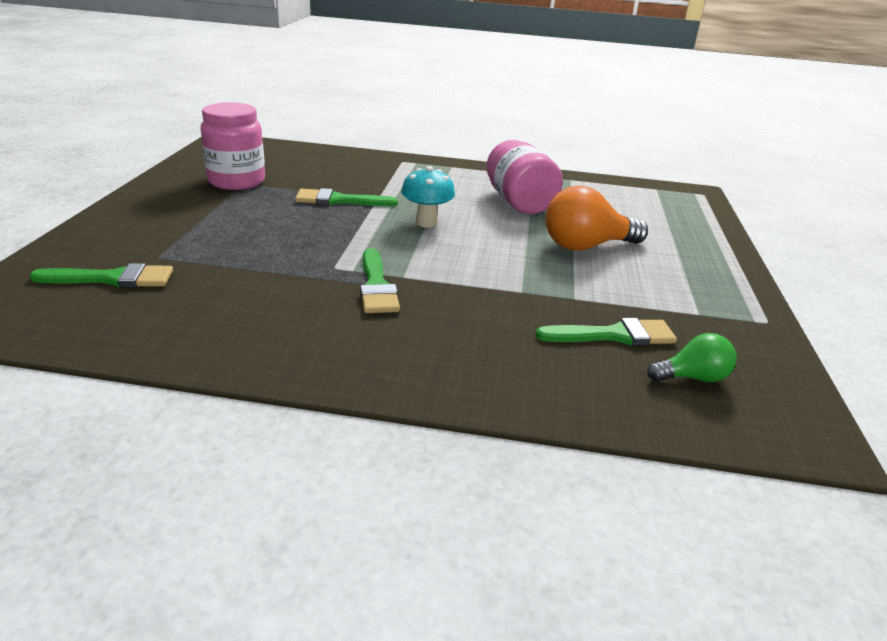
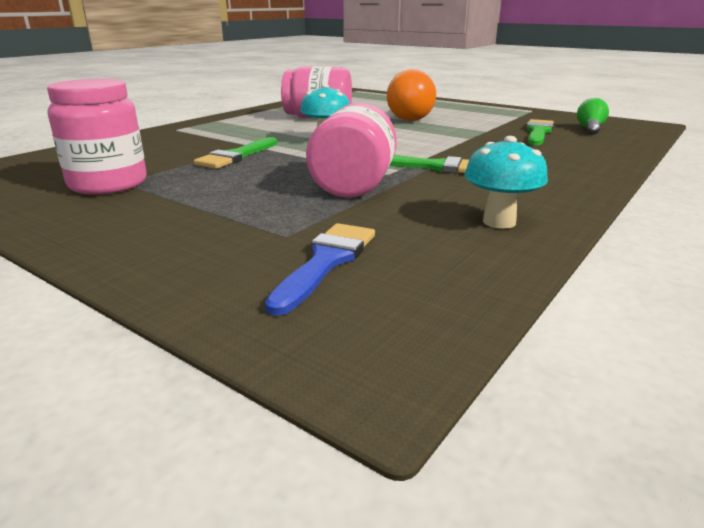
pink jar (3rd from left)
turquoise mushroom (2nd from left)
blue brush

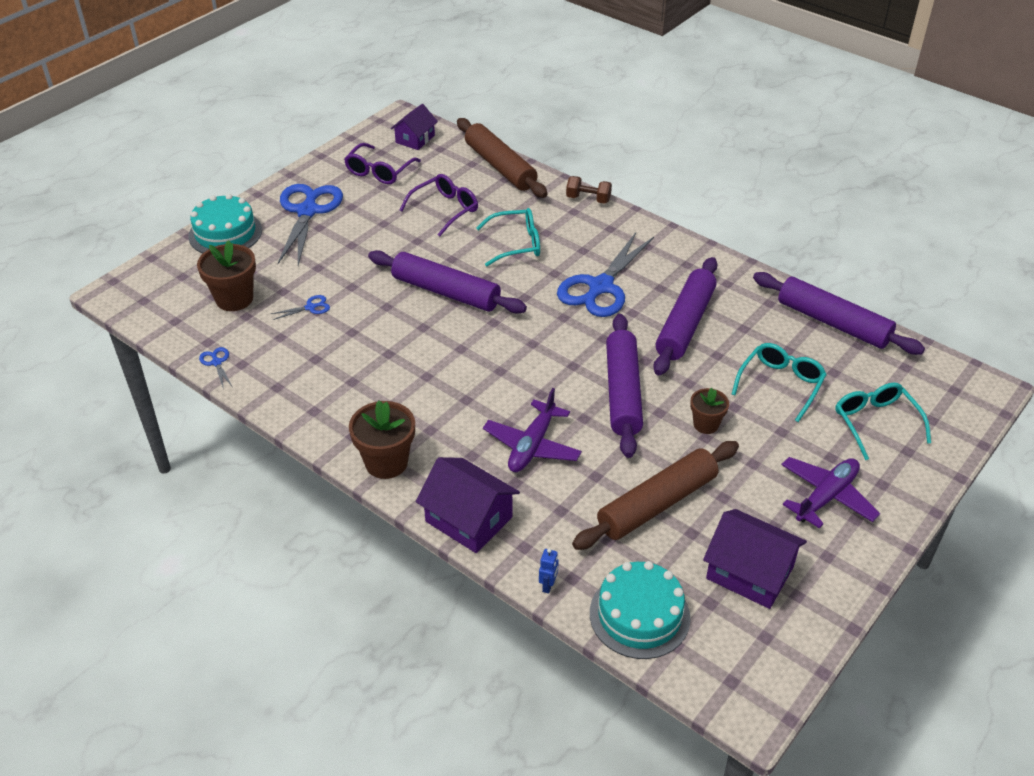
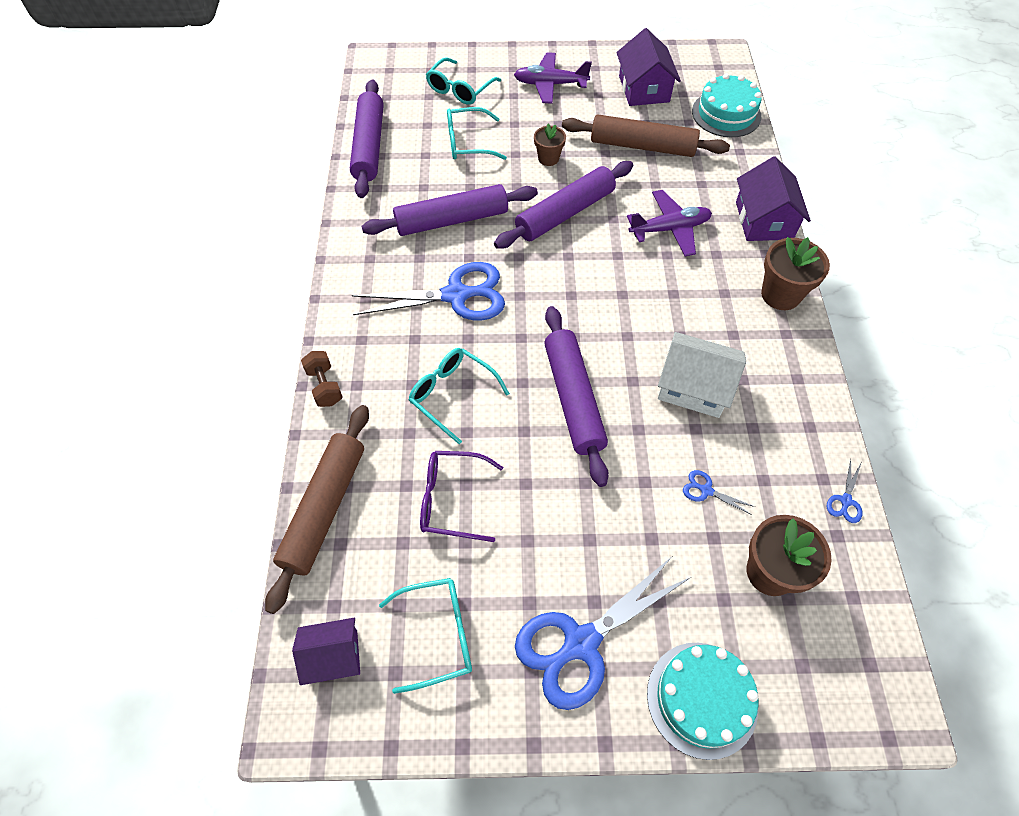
blue robot
white house
turquoise glasses (1st from left)

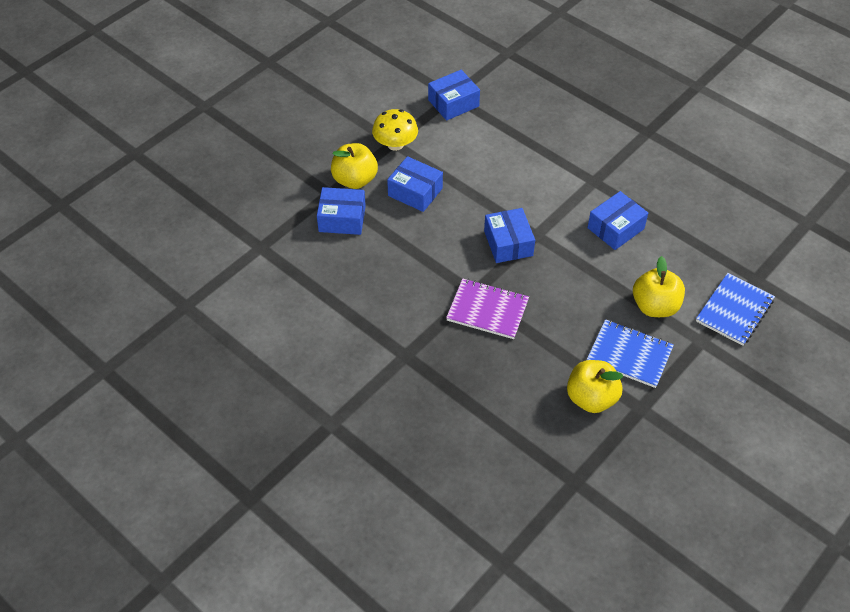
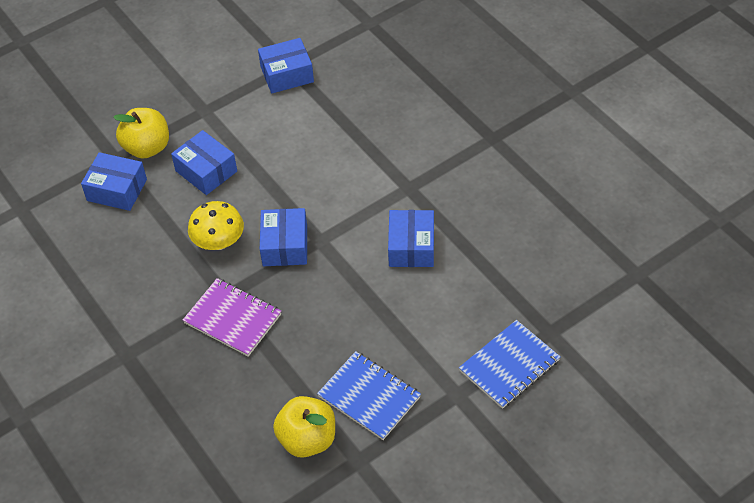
yellow apple (3rd from left in the first image)
yellow mushroom
blue box (5th from left)

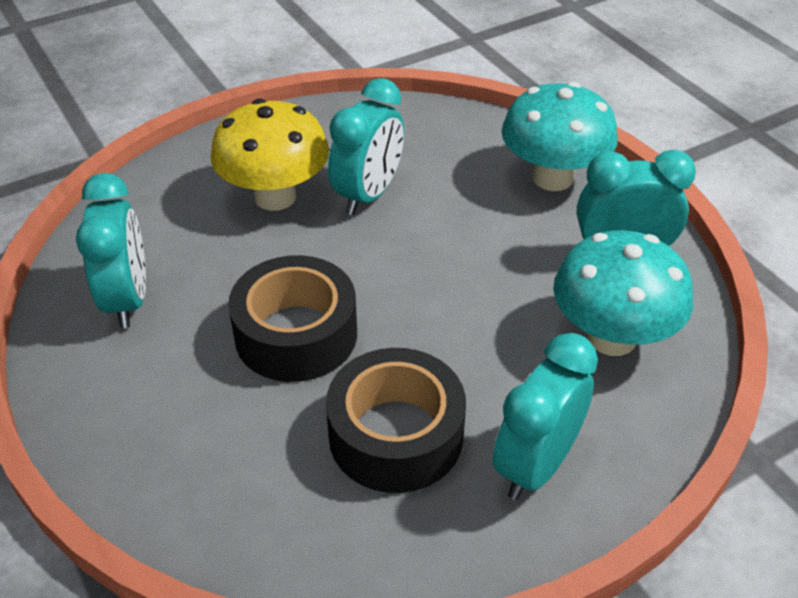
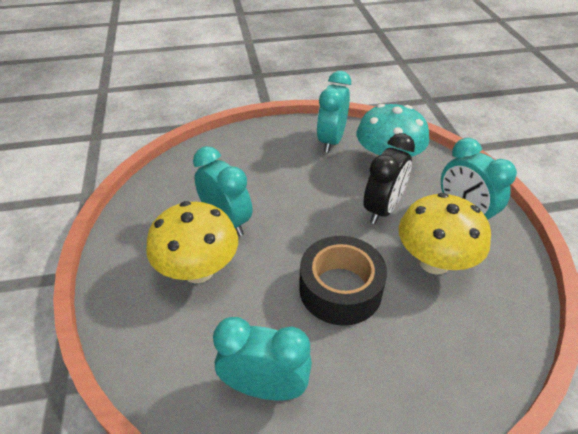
turquoise mushroom (1st from left in the first image)
black clock
yellow mushroom (2nd from left)

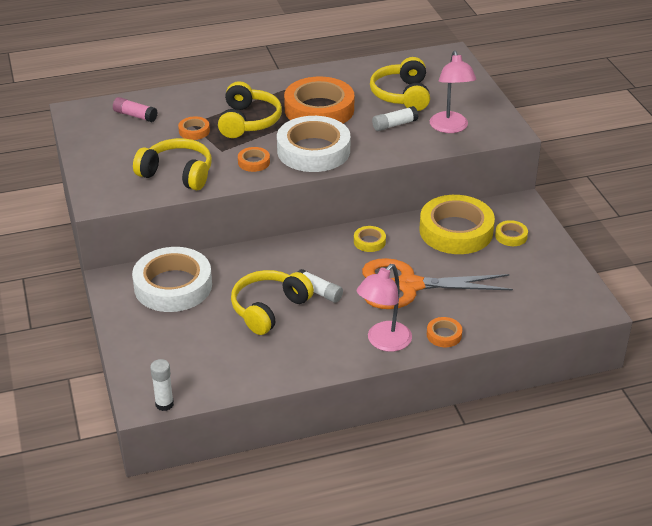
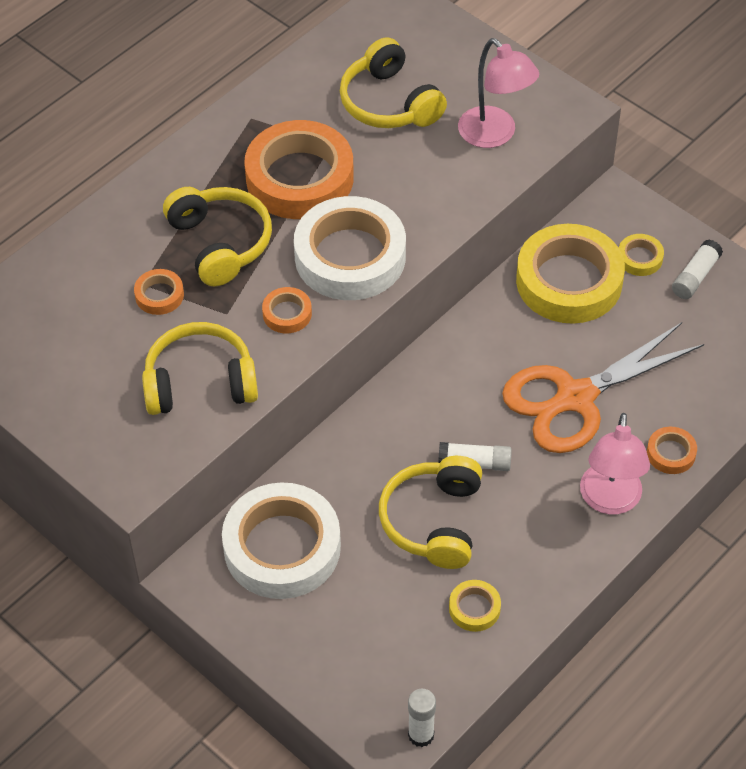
pink glue stick
yellow tape (1st from left)
white glue stick (3rd from left)

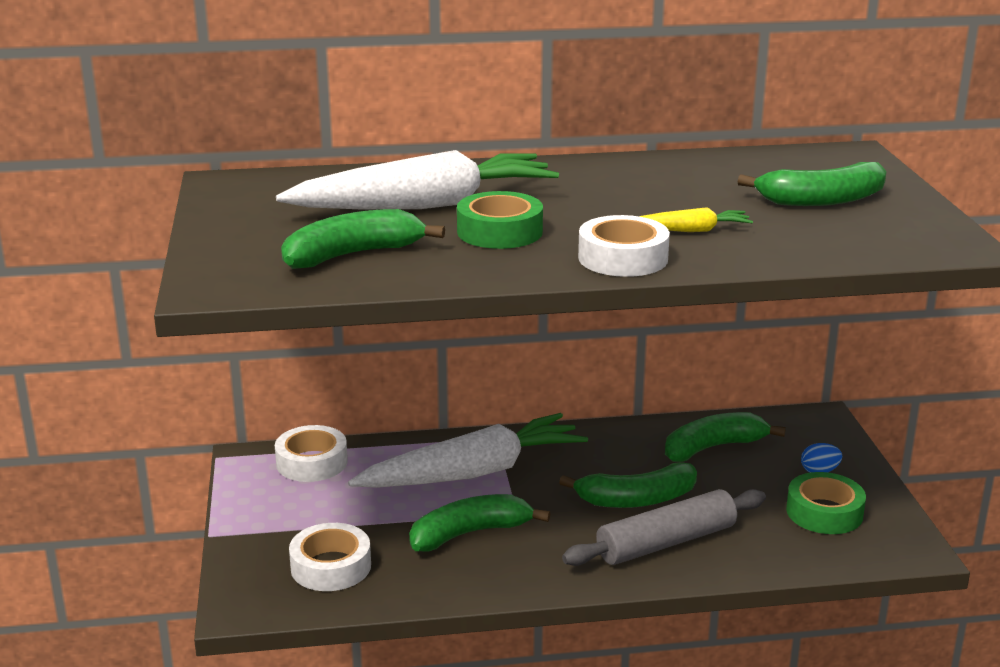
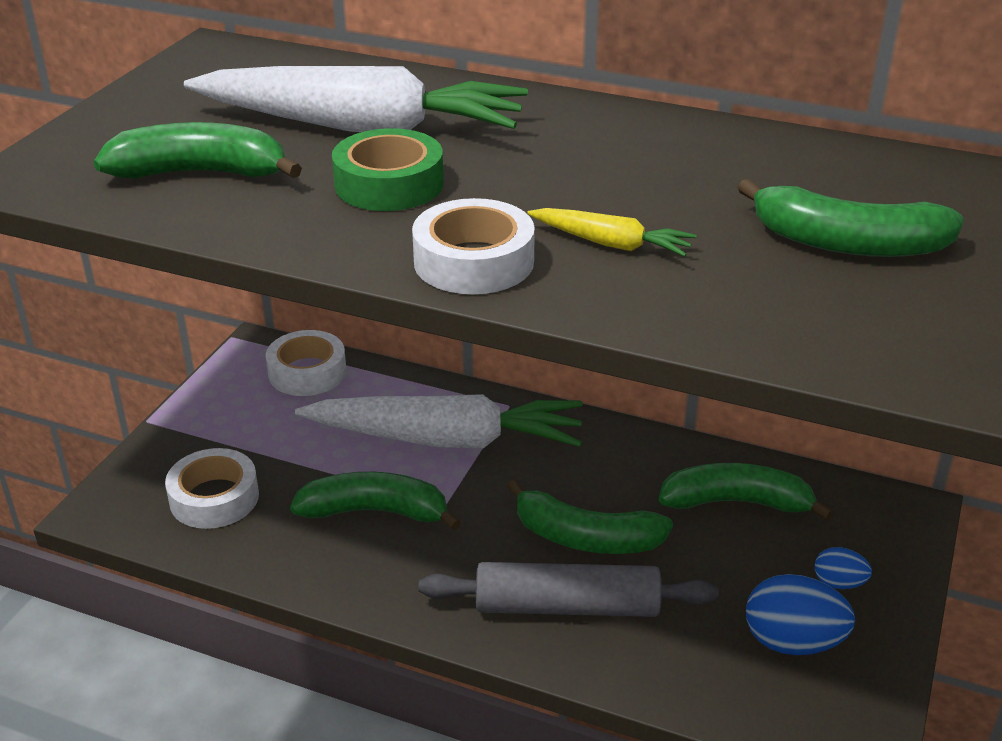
blue egg (1st from left)

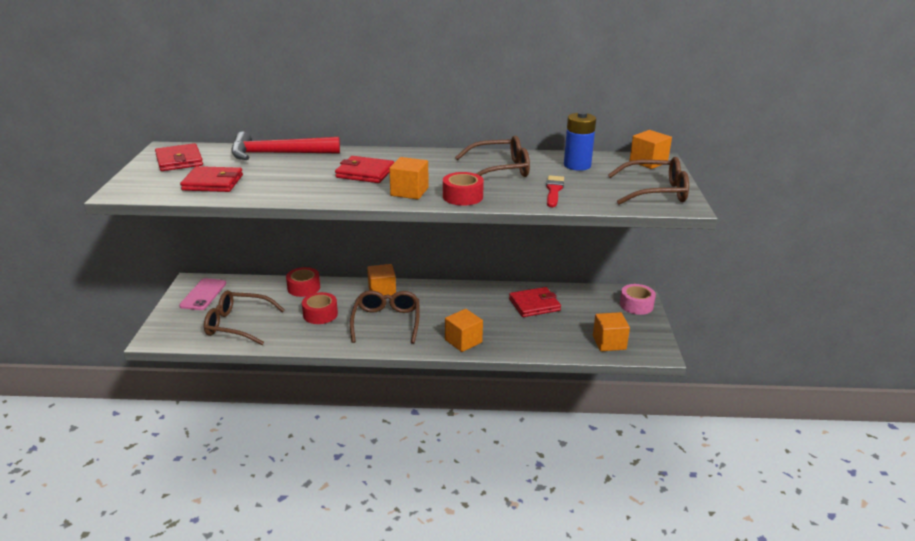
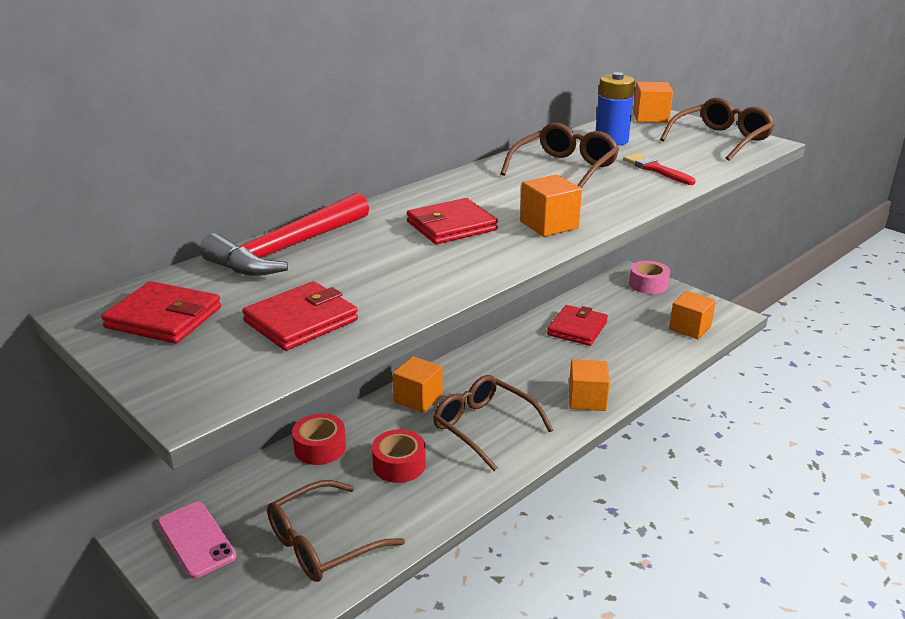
red tape (3rd from left in the first image)

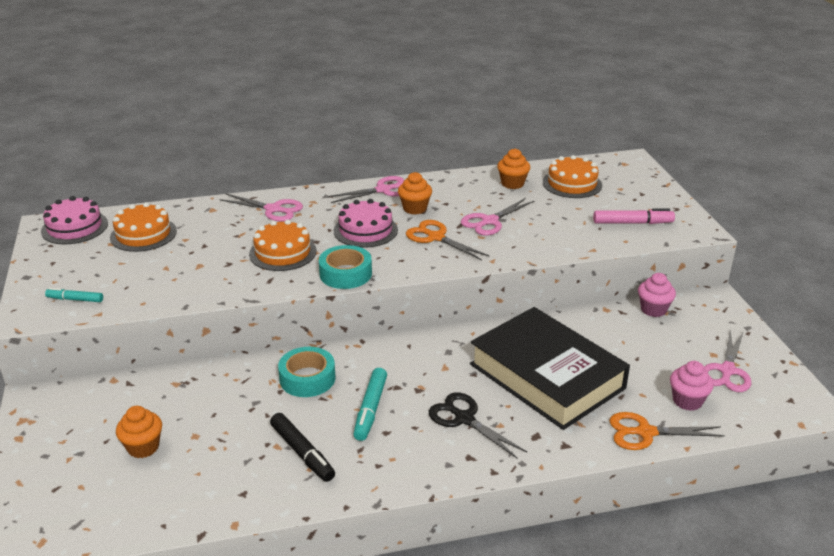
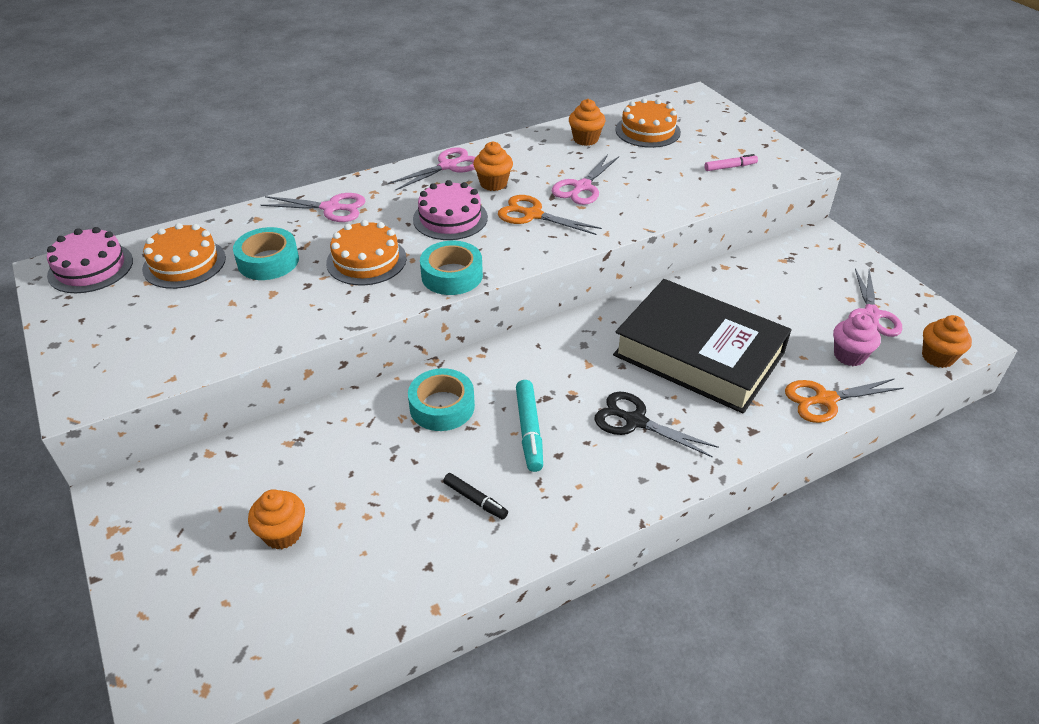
turquoise marker (1st from left in the first image)
pink cupcake (1st from left in the first image)
turquoise tape (1st from left)
orange cupcake (4th from left)
black marker
pink marker

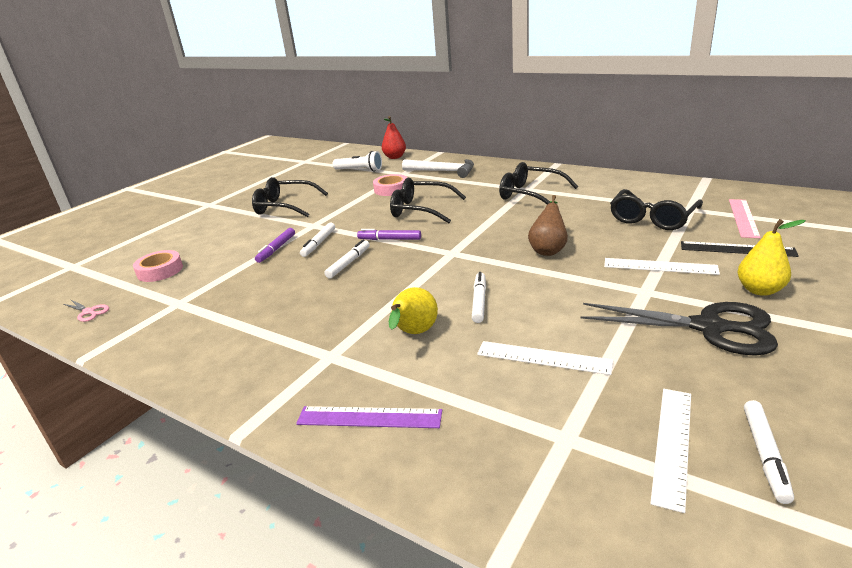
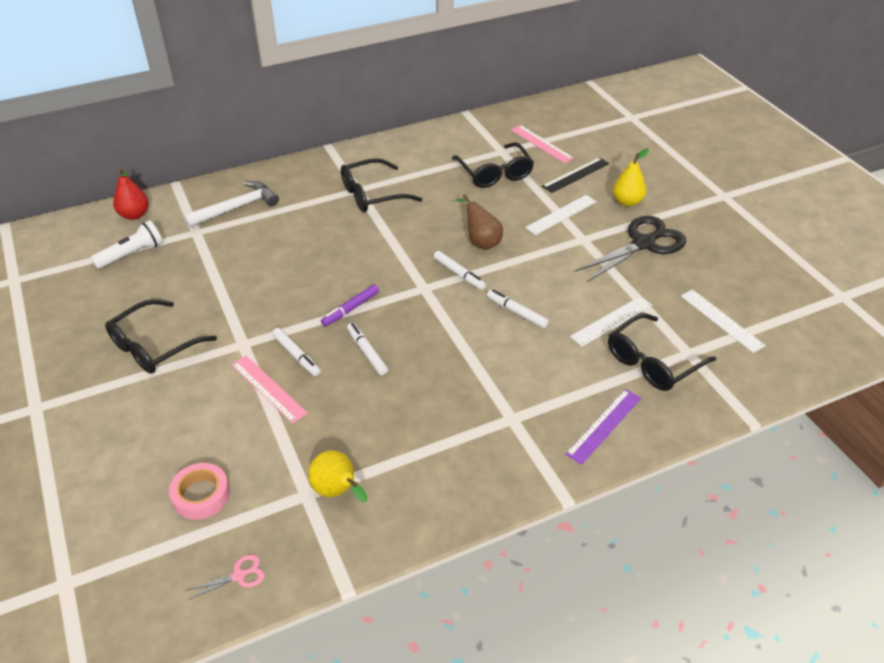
pink tape (2nd from left in the first image)
yellow pear (1st from left)
black glasses (4th from left)
white marker (3rd from left)
pink ruler (1st from left)

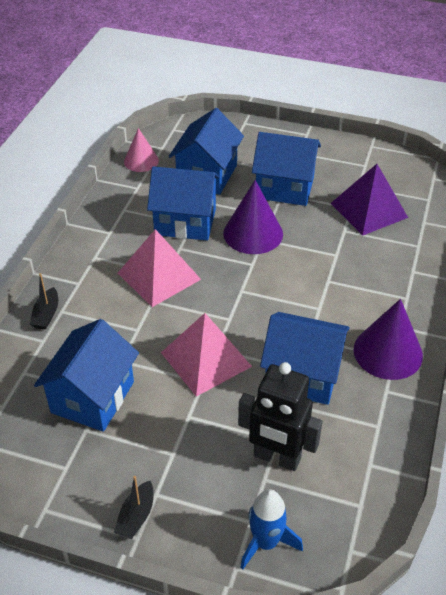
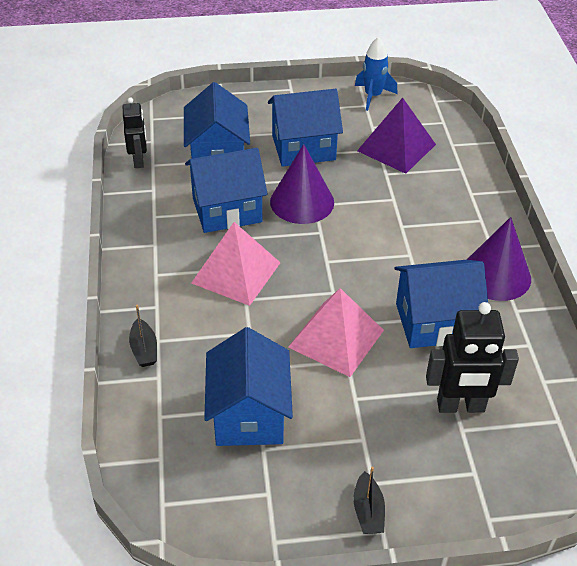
blue rocket
black robot (1st from left)

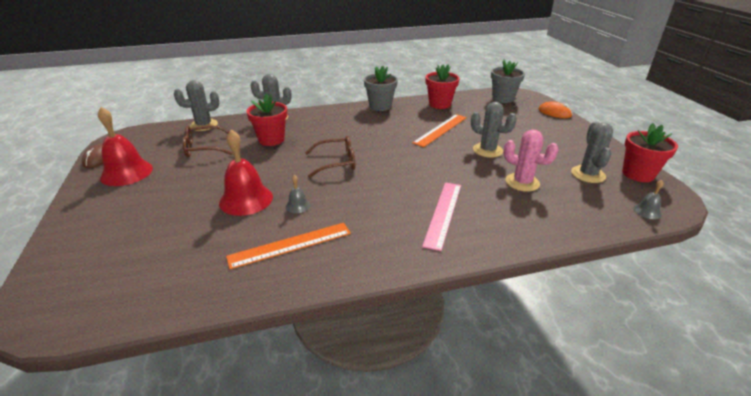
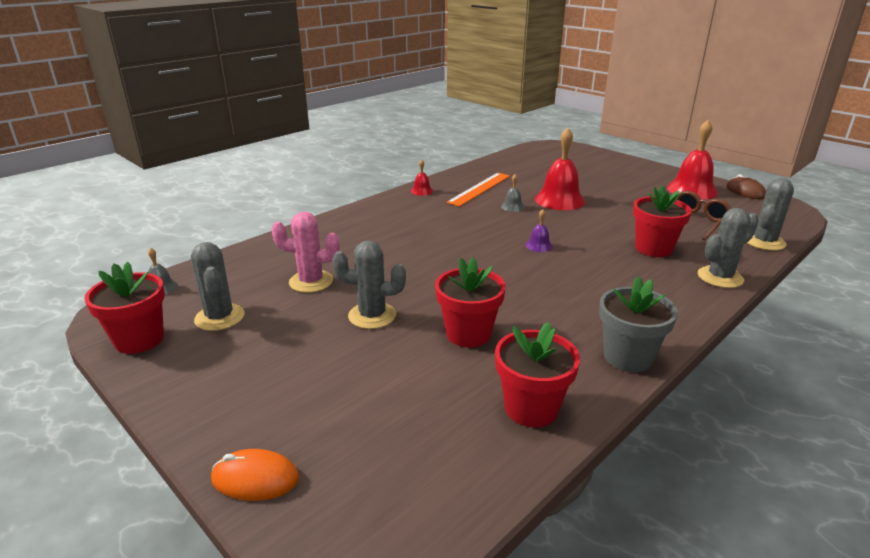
pink ruler
grey flower pot (2nd from left in the first image)
red bell (1st from left)
purple bell
red flower pot (2nd from left)

